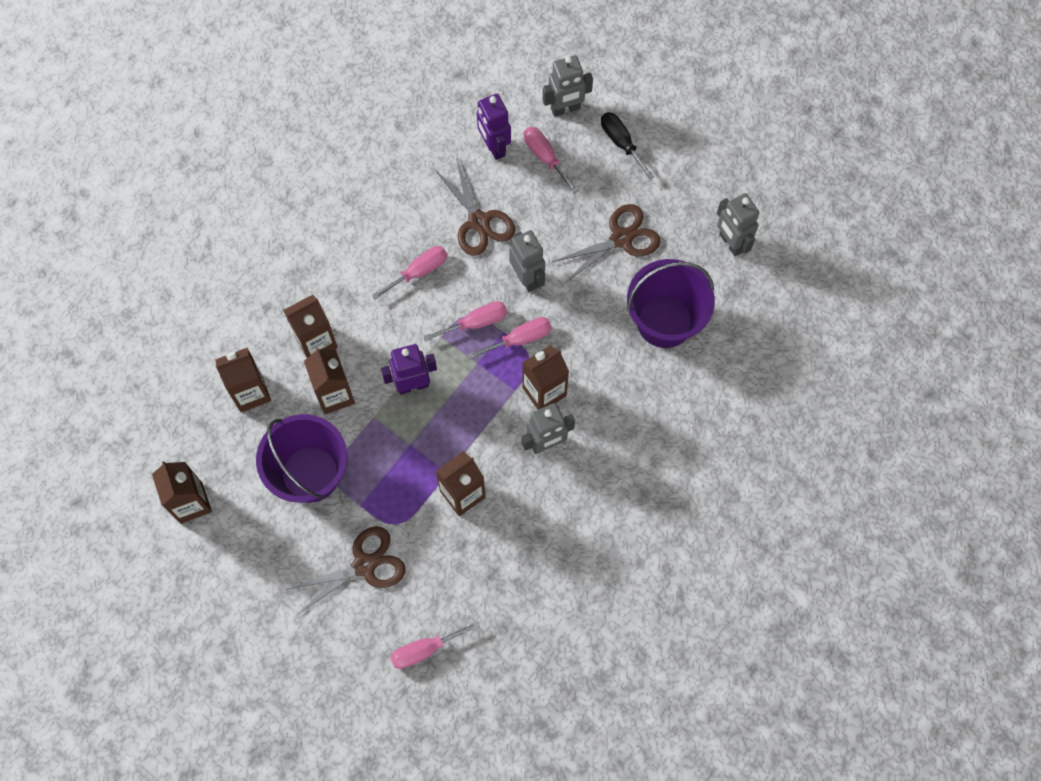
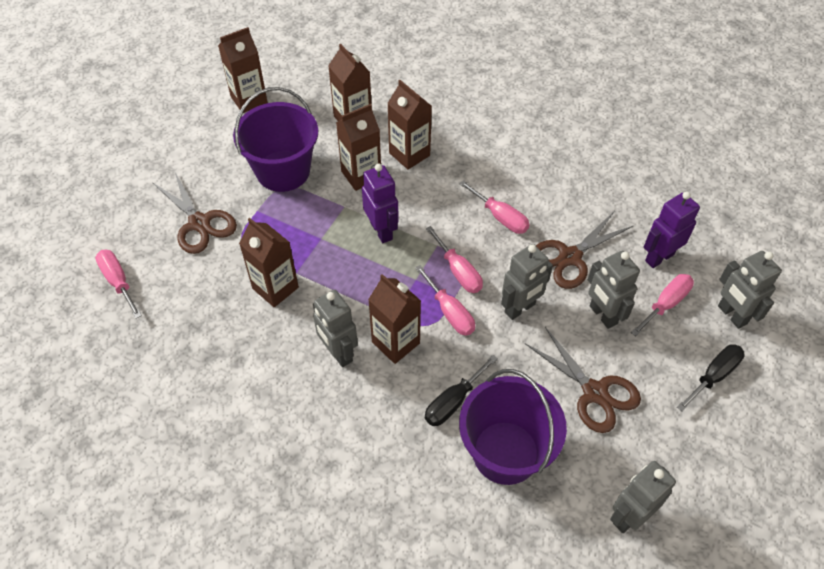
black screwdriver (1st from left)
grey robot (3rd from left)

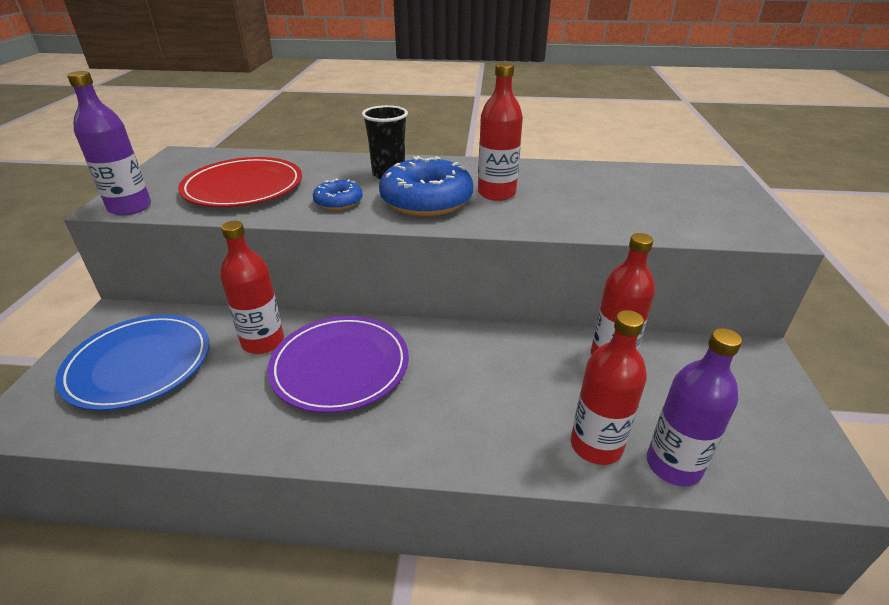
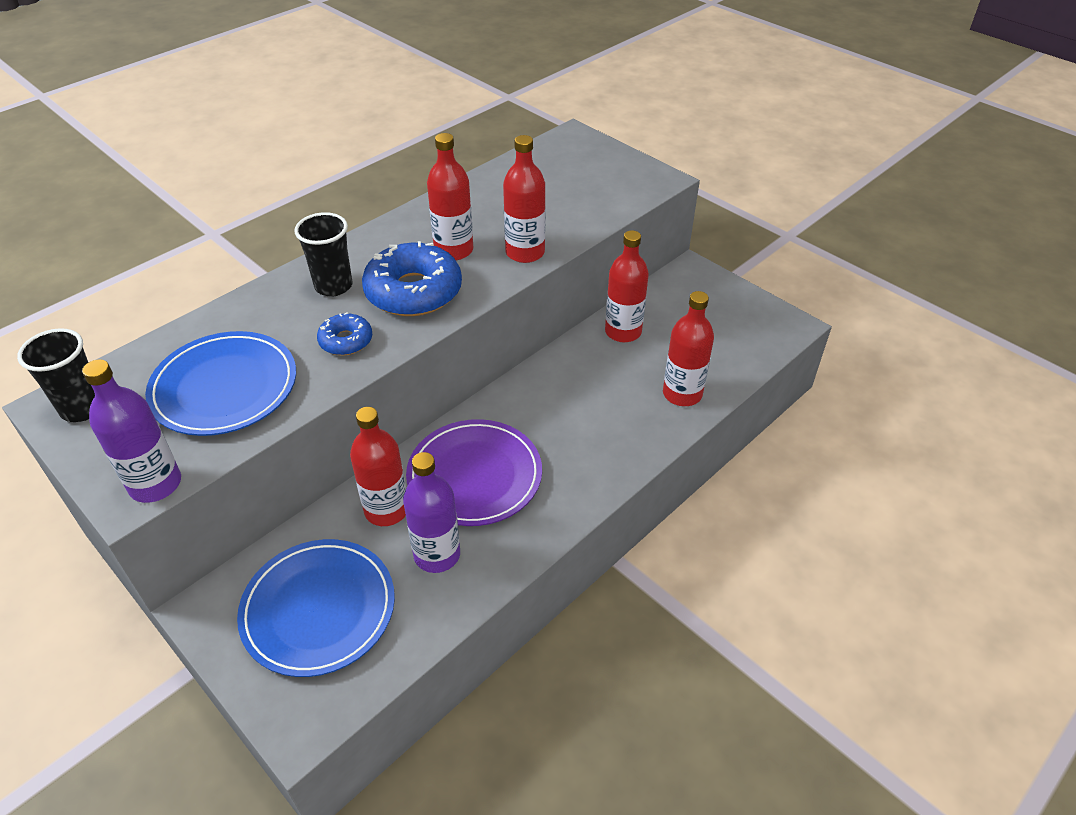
black cup (1st from left)
red bottle (3rd from left)
purple bottle (2nd from left)
blue plate (1st from left)

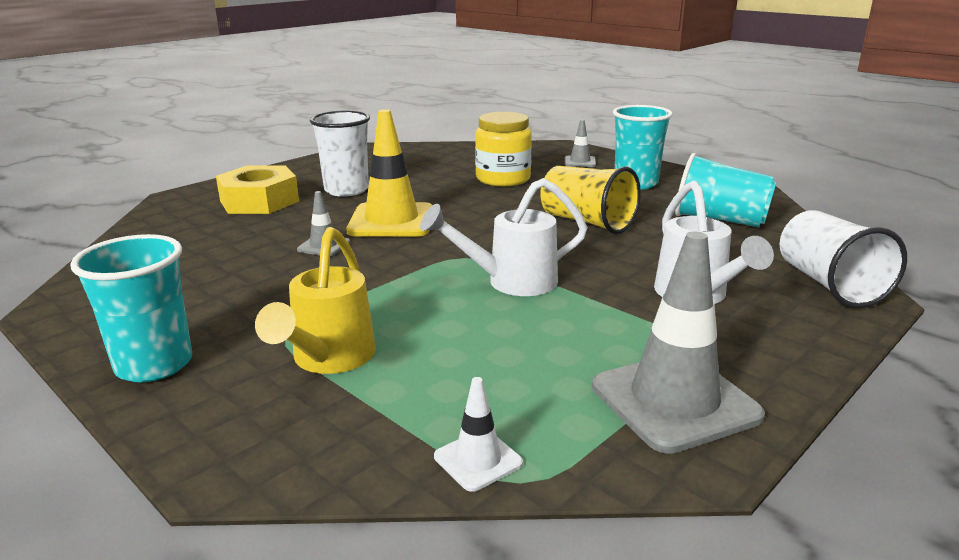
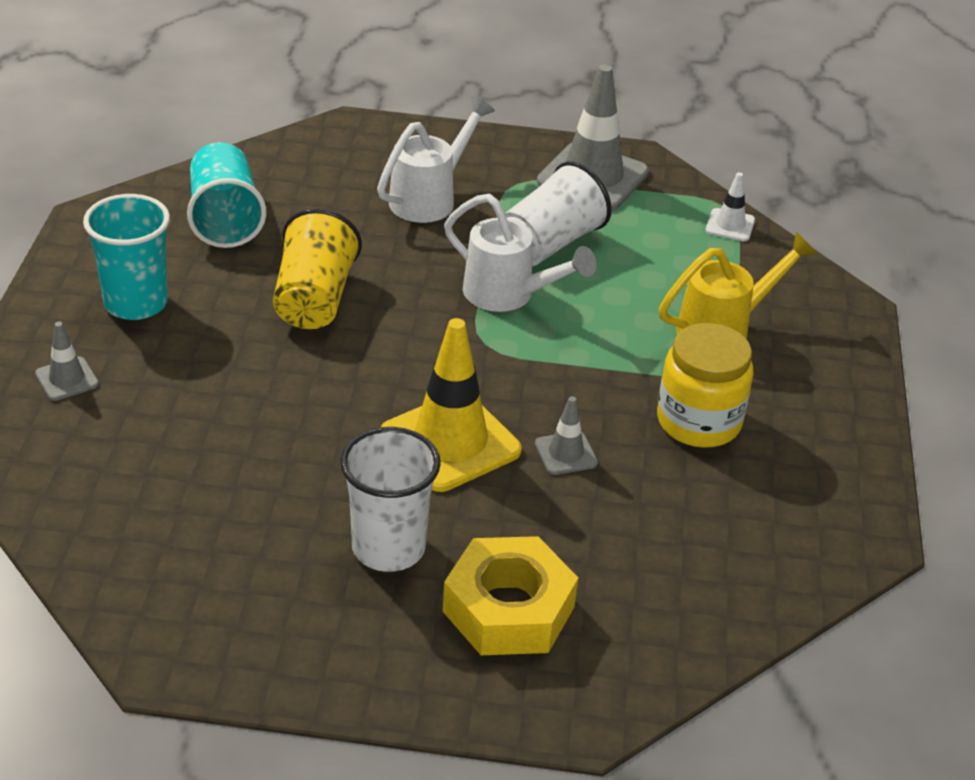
turquoise cup (1st from left in the first image)
yellow jar
white cup (2nd from left)

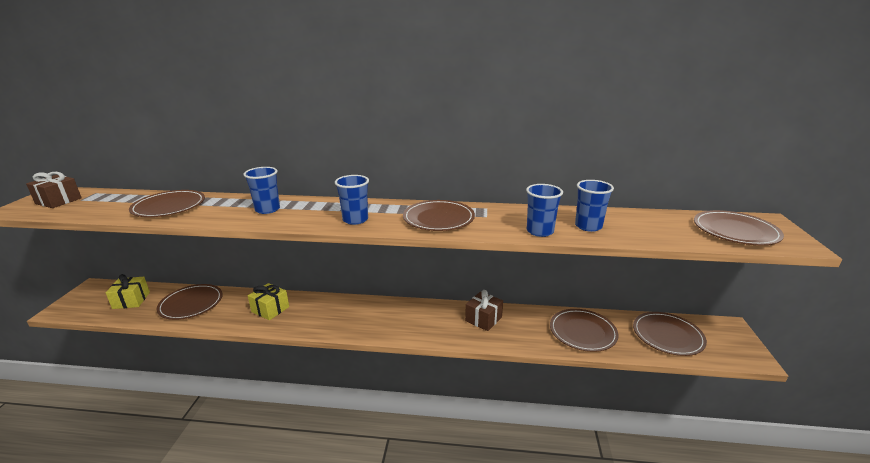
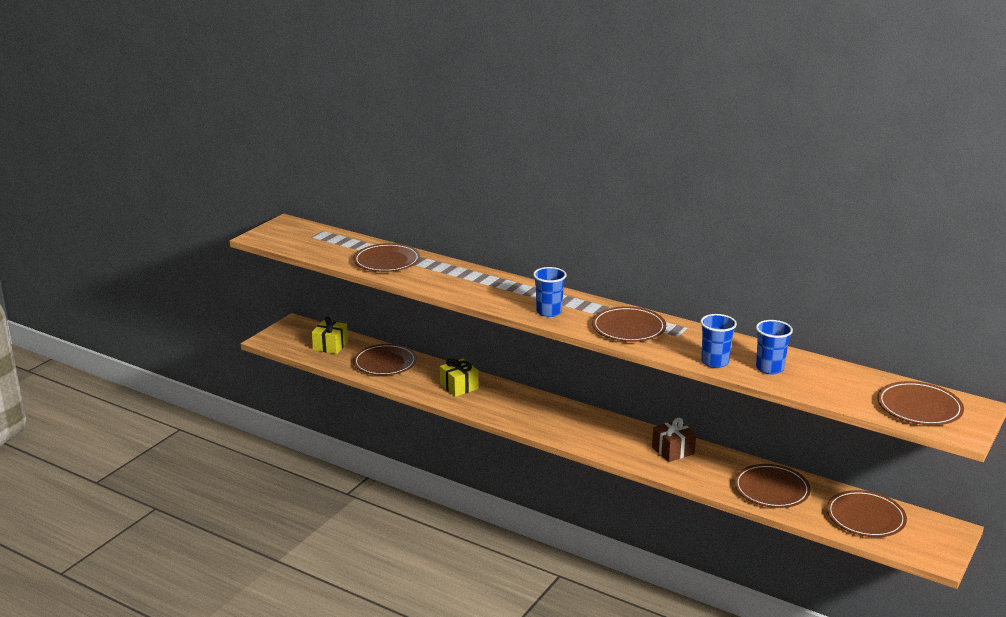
brown gift (1st from left in the first image)
blue cup (1st from left in the first image)

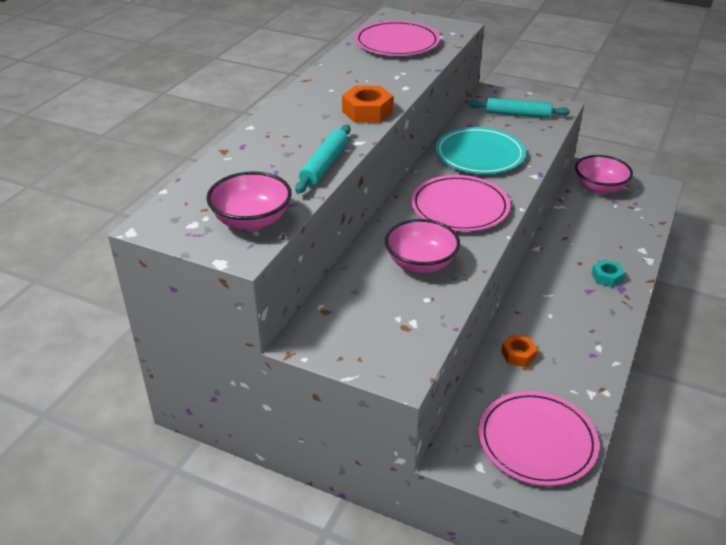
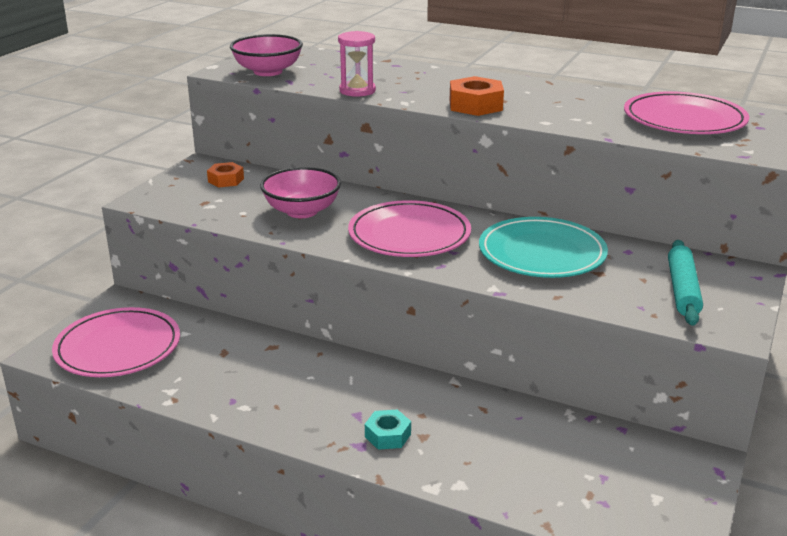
pink bowl (3rd from left in the first image)
orange nut (1st from left)
pink hourglass

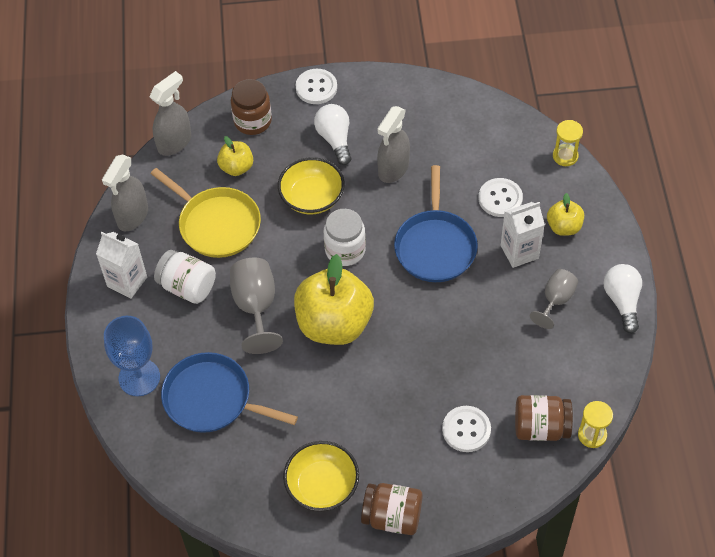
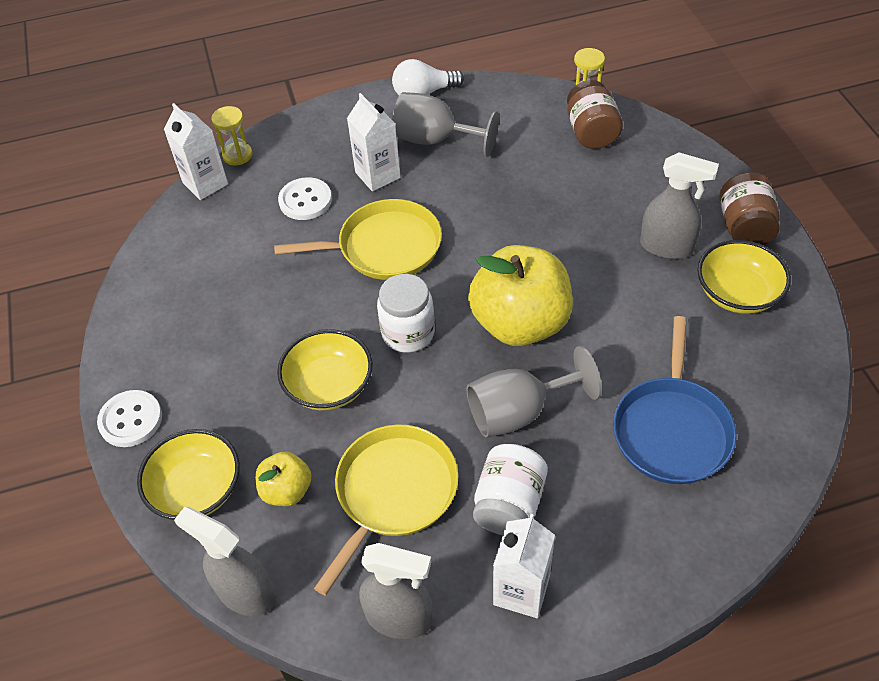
blue goblet
white light bulb (1st from left in the first image)
white button (2nd from left in the first image)
yellow apple (3rd from left in the first image)
white carton (1st from left)
grey spray bottle (3rd from left)
yellow bowl (1st from left)
yellow pan (1st from left)
grey goblet (1st from left)

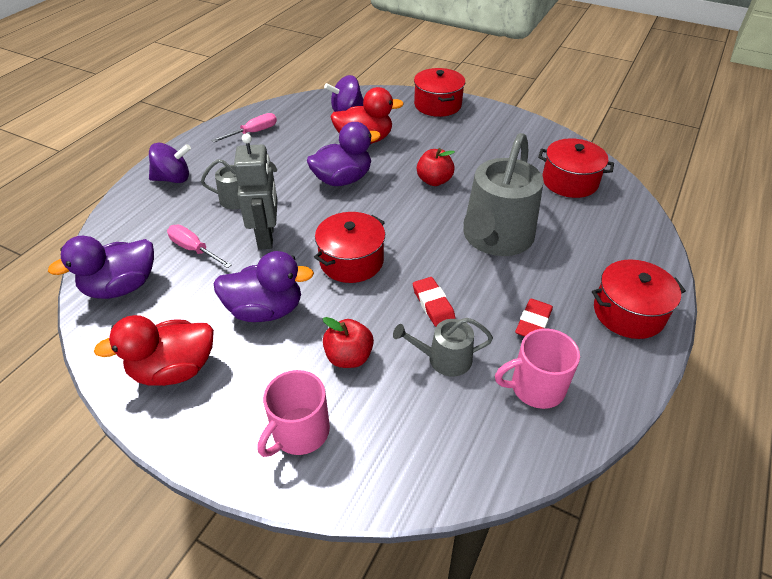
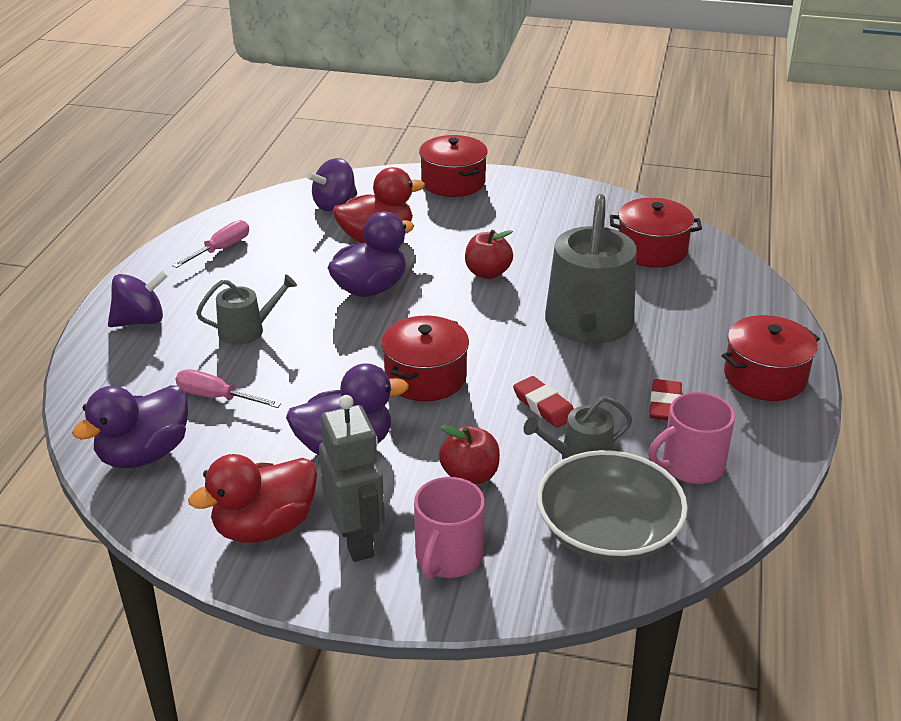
grey bowl
grey robot

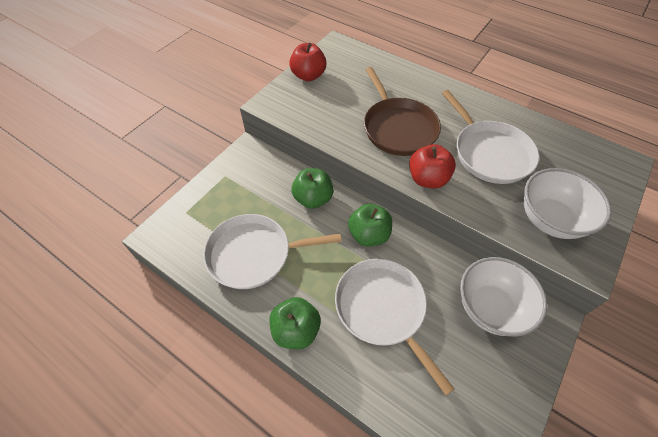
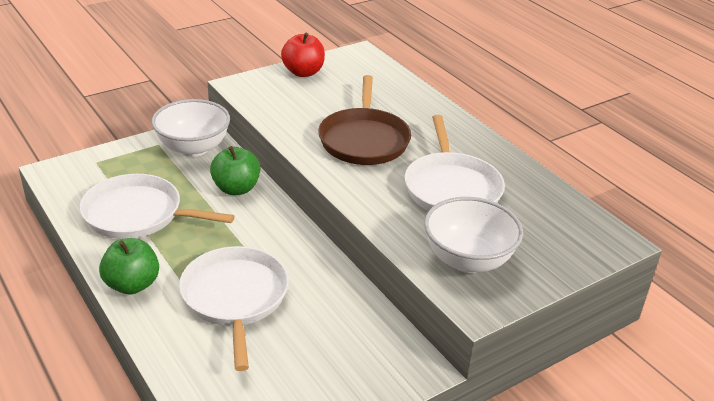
green apple (3rd from left in the first image)
red apple (2nd from left in the first image)
white bowl (1st from left)

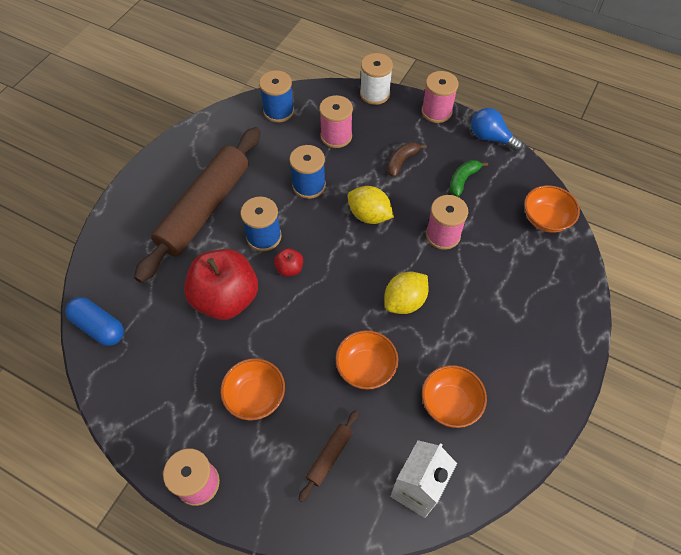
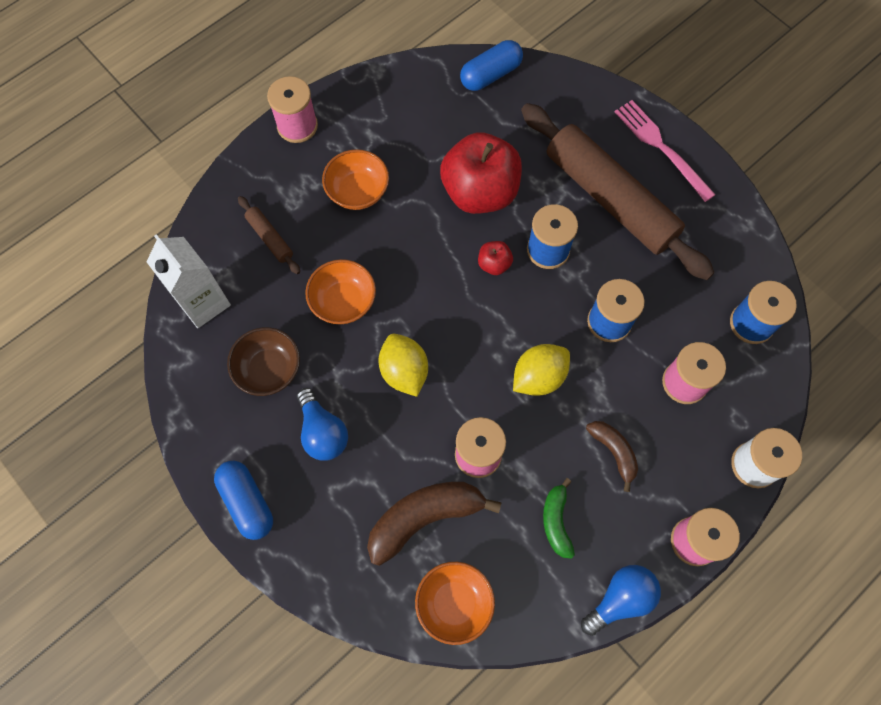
blue capsule (1st from left)
blue light bulb (1st from left)
brown banana (1st from left)
pink fork
brown bowl
green banana

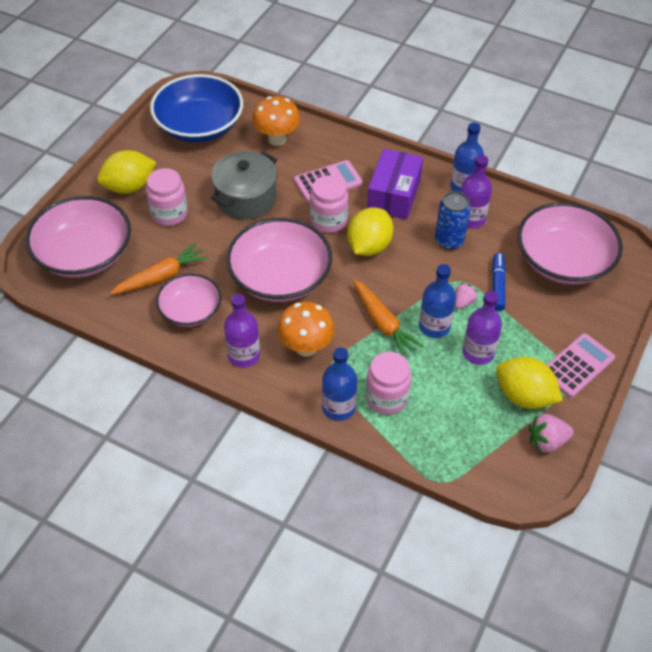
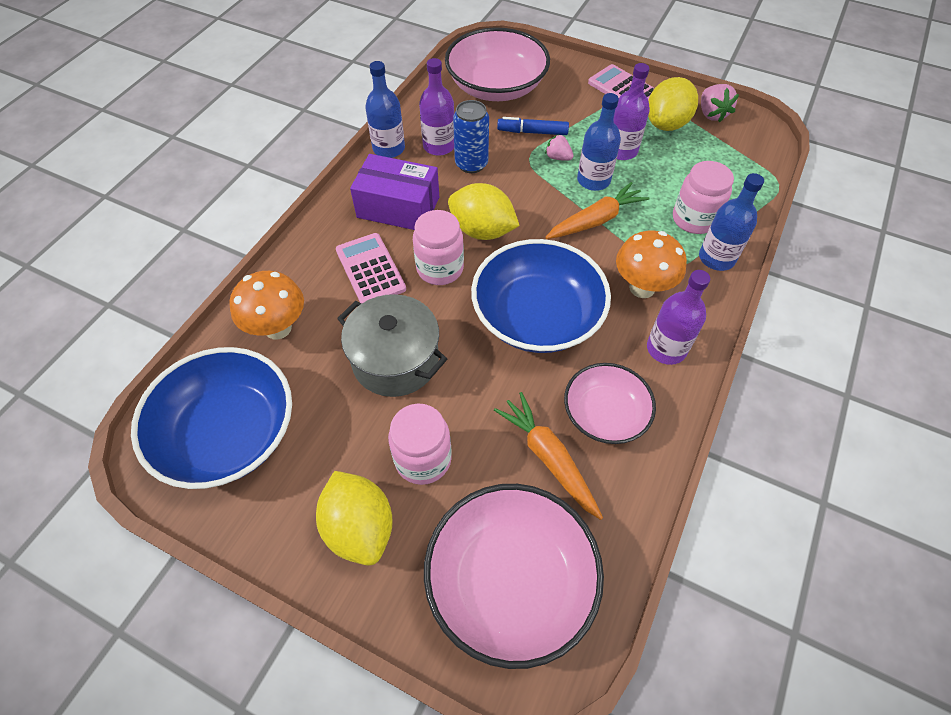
blue bowl (2nd from left)

